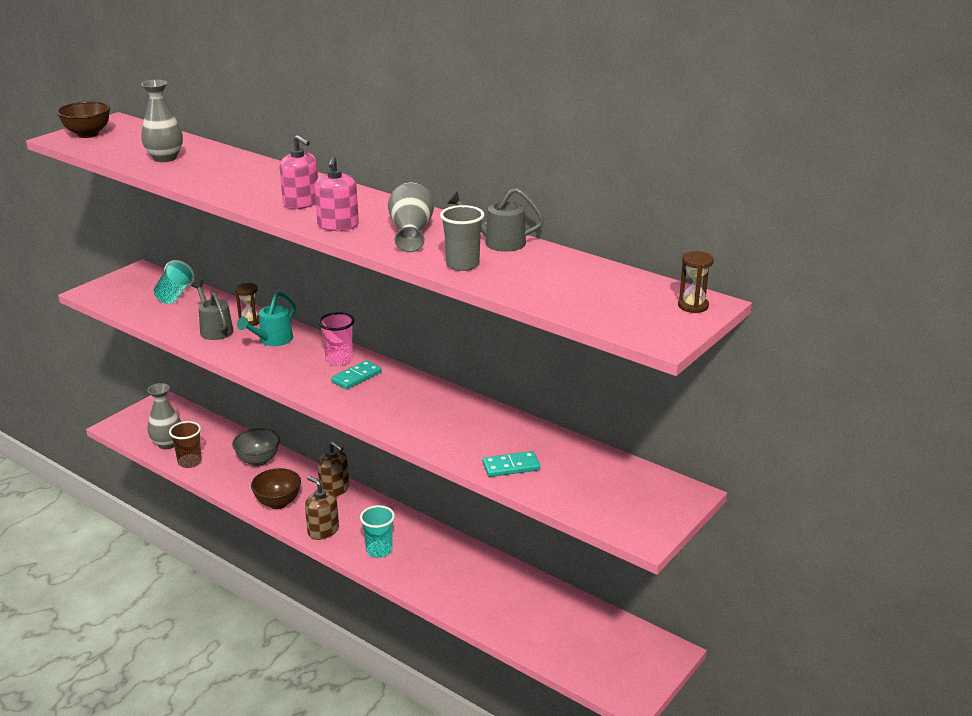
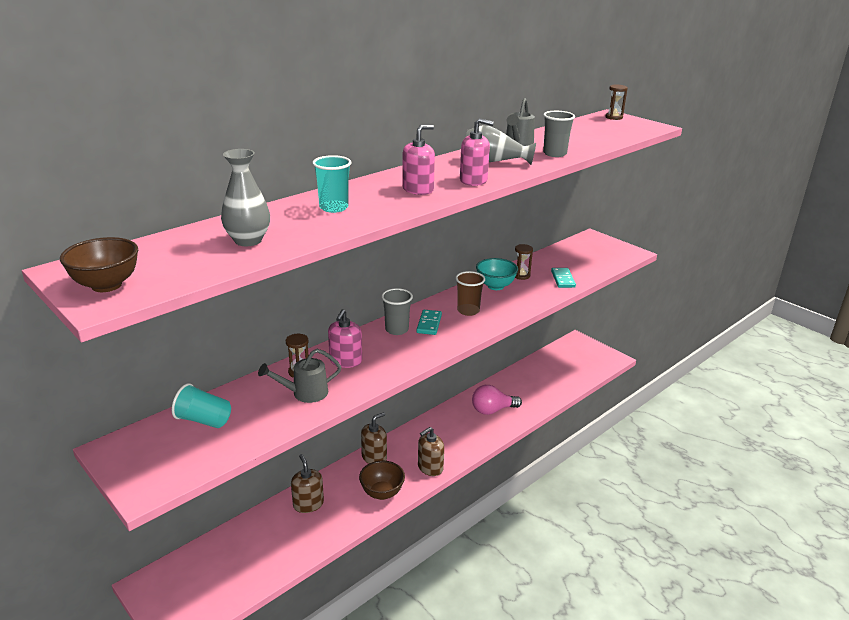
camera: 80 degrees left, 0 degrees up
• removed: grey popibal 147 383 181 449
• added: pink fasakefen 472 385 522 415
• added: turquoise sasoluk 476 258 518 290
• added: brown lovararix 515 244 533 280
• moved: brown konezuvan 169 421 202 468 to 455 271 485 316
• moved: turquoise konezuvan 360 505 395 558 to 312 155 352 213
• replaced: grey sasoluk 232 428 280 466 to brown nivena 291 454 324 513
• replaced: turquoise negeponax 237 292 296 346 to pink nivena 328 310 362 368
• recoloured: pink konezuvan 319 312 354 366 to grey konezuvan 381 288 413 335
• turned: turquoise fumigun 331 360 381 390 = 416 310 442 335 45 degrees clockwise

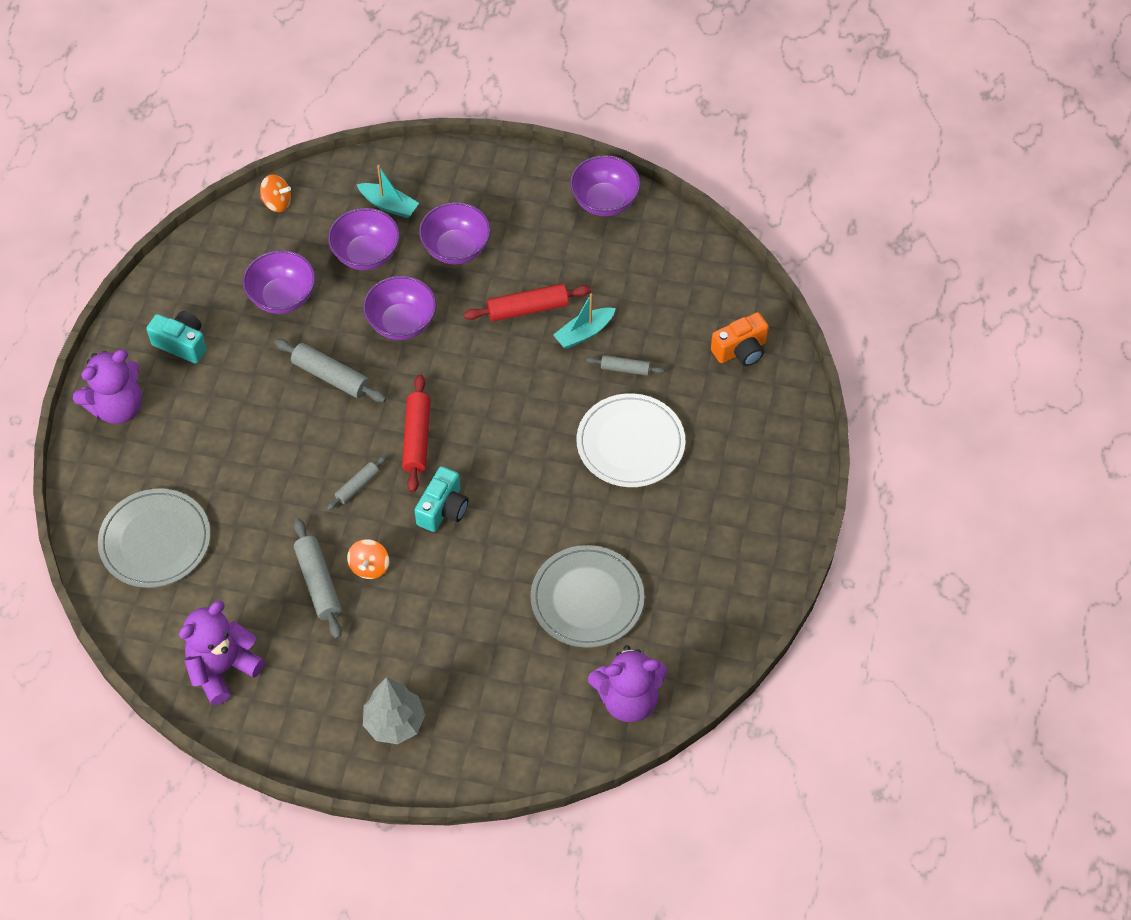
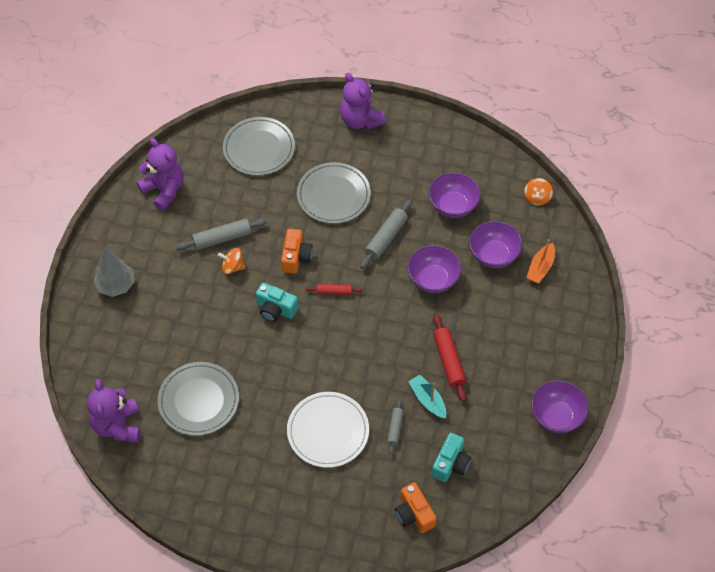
camera: 90 degrees right, 0 degrees up
• removed: purple sasoluk 419 202 491 265
• added: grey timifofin 297 162 371 224
• moved: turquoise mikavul 146 311 207 363 to 432 433 471 482
• replaced: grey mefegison 327 456 387 510 to orange mikavul 281 229 313 274
• recoloured: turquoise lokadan 357 165 419 218 to orange lokadan 526 239 555 283
• resized: red mefegison 402 374 431 493 = 306 284 363 295 x0.59

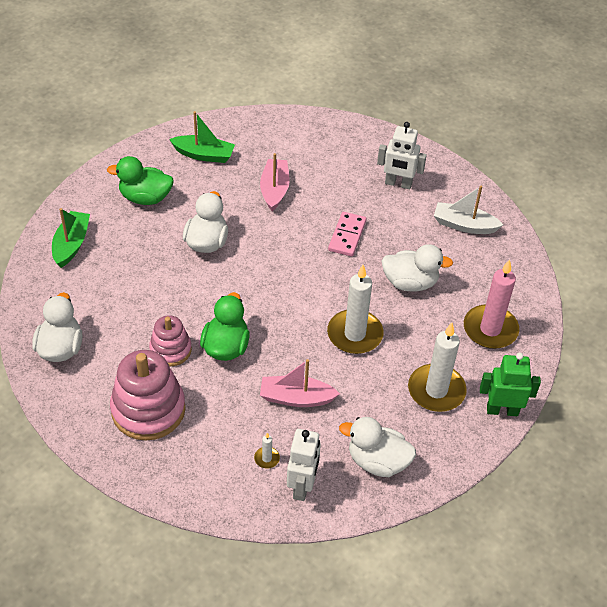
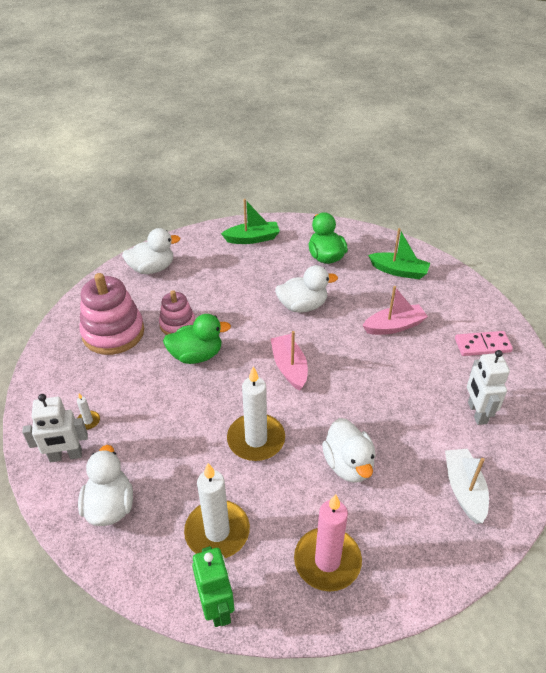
camera: 70 degrees right, 5 degrees down
• moved: pink lokadan 260 359 340 407 to 271 331 308 391
• moved: pink fumigun 328 212 366 256 to 455 331 513 356
• turned: green lokadan 169 111 235 163 = 368 228 430 279 60 degrees counterclockwise

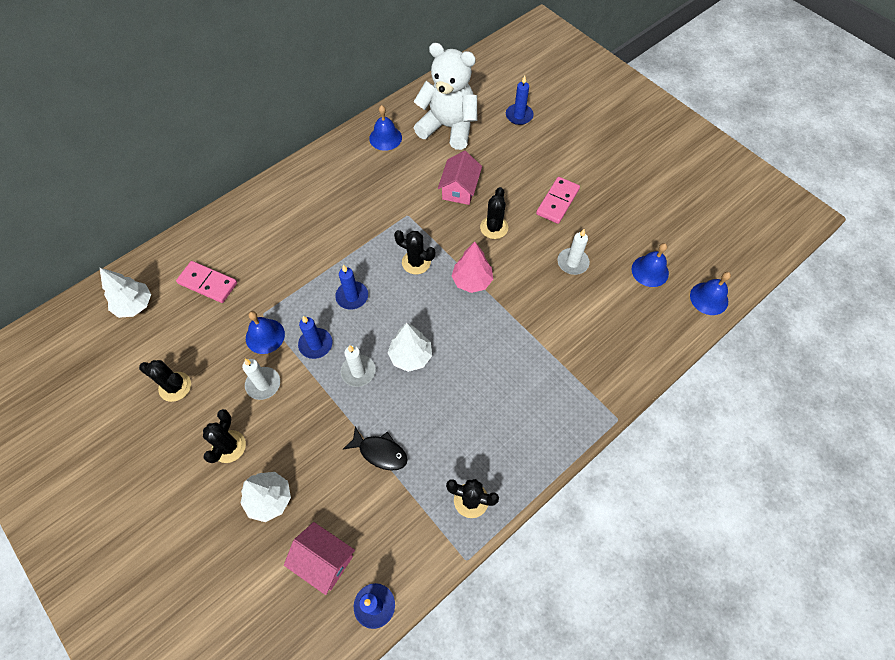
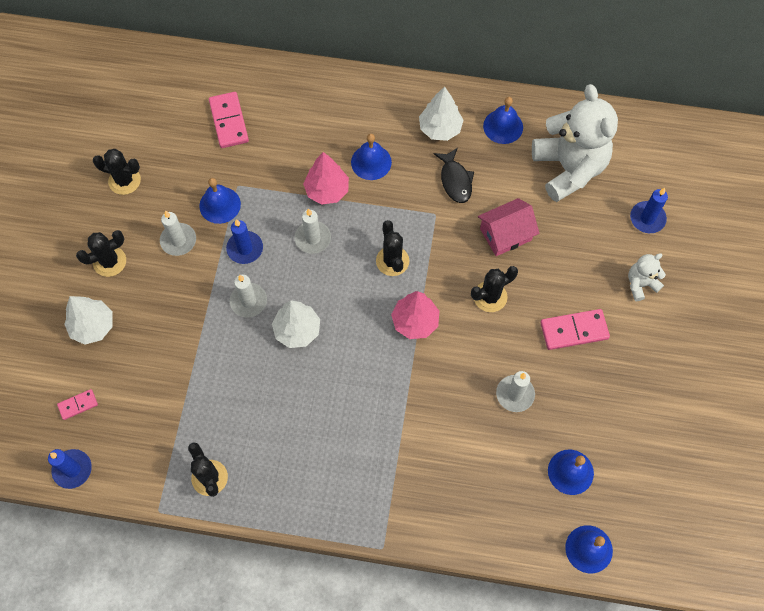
camera: 50 degrees right, 5 degrees up
• added: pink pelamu 303 152 349 205
• added: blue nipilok 351 134 392 180
• added: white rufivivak 628 253 666 301
• moved: white pelamu 100 268 151 318 to 419 86 463 141
• moved: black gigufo 343 426 408 471 to 434 148 474 203
• replaced: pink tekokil 284 522 355 595 to pink fumigun 57 389 98 420
• recoloured: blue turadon 335 265 368 310 to white turadon 295 208 331 254
• turned: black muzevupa 139 360 191 402 = 93 149 141 195 60 degrees counterclockwise

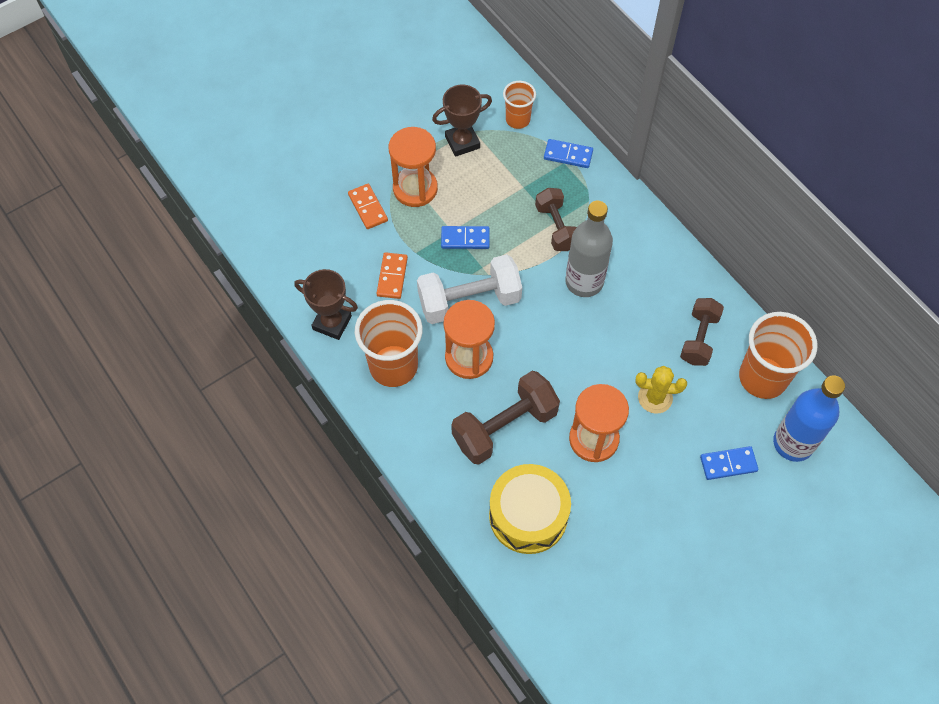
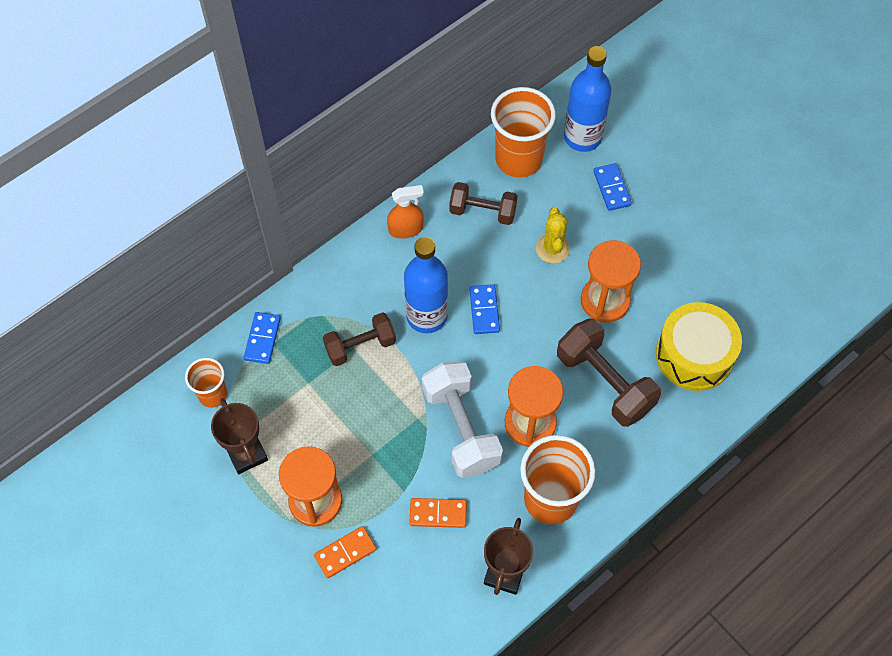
camera: 95 degrees left, 0 degrees up
• added: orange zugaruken 387 185 424 239
• moved: blue fumigun 441 226 490 249 to 469 284 500 334
• recoloured: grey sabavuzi 565 201 613 297 to blue sabavuzi 404 237 448 333

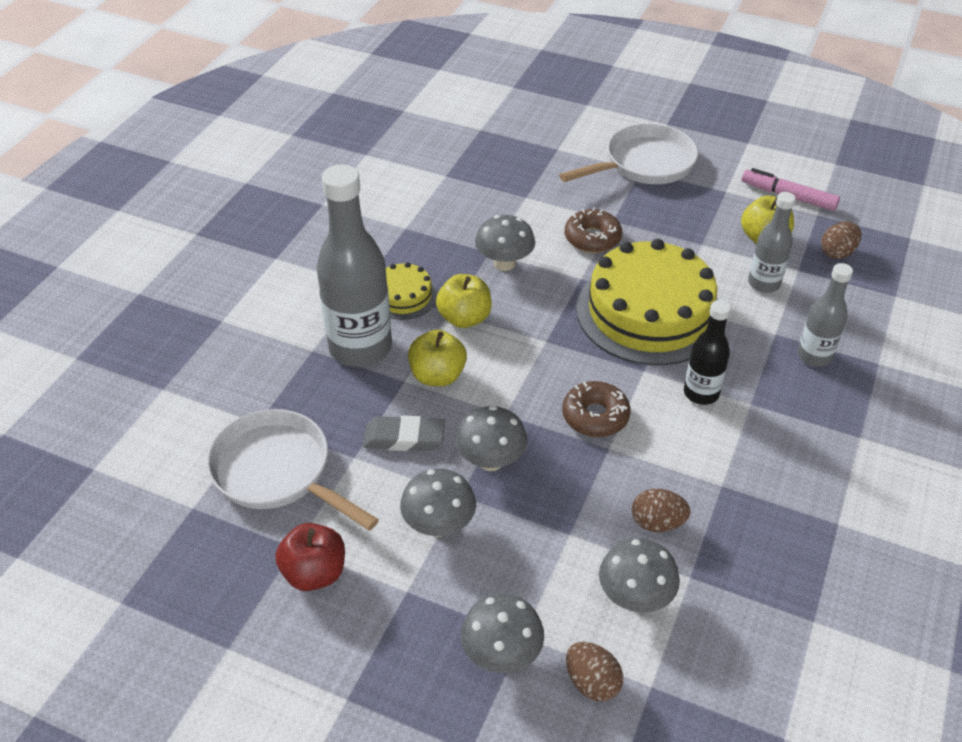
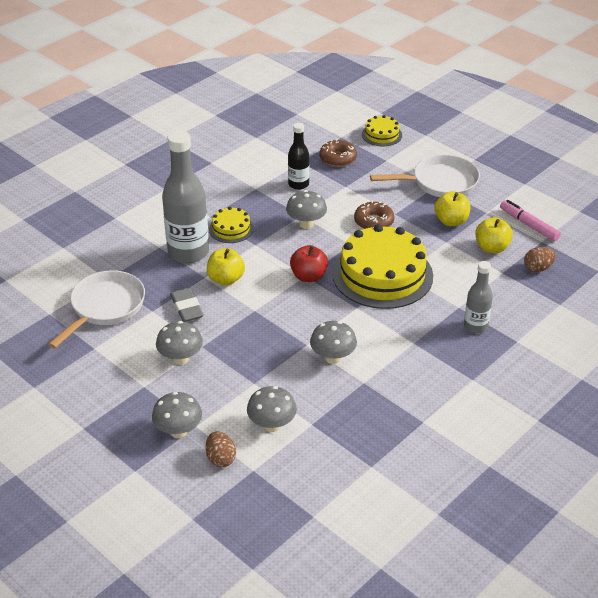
camera: 20 degrees right, 5 degrees down
• removed: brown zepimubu 632 489 691 532
• removed: grey sabavuzi 748 192 796 293
• added: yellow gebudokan 362 115 402 146
• moved: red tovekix 275 523 345 591 to 290 245 328 282
• moved: yellow tovekix 436 274 492 328 to 434 191 471 226
• moved: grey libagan 455 406 527 471 to 310 321 357 364
• moved: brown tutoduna 562 381 630 437 to 320 139 357 167
• moved: black sabavuzi 684 300 731 405 to 288 123 309 190
• turned: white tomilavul 207 409 379 531 = 48 270 145 349 60 degrees clockwise
• turned: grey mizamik 363 415 445 451 = 170 288 204 322 45 degrees clockwise

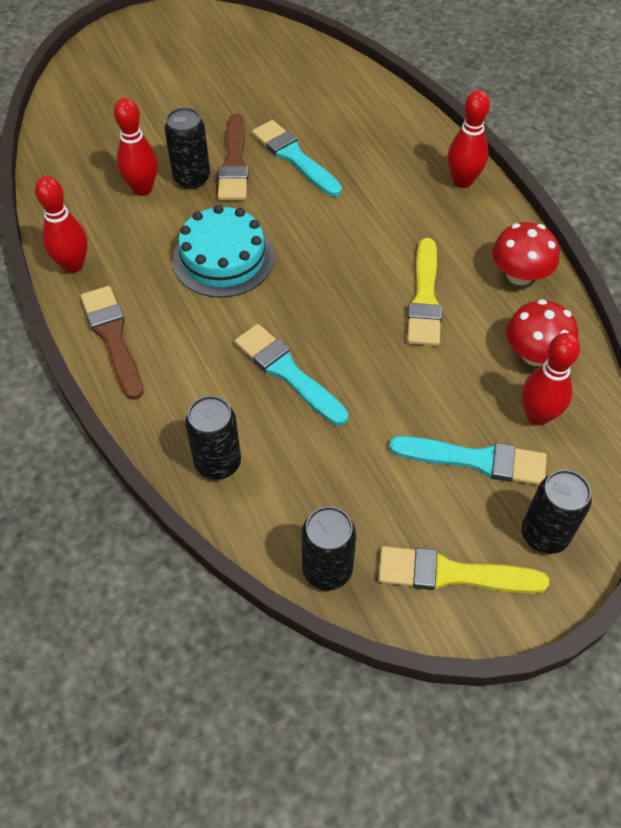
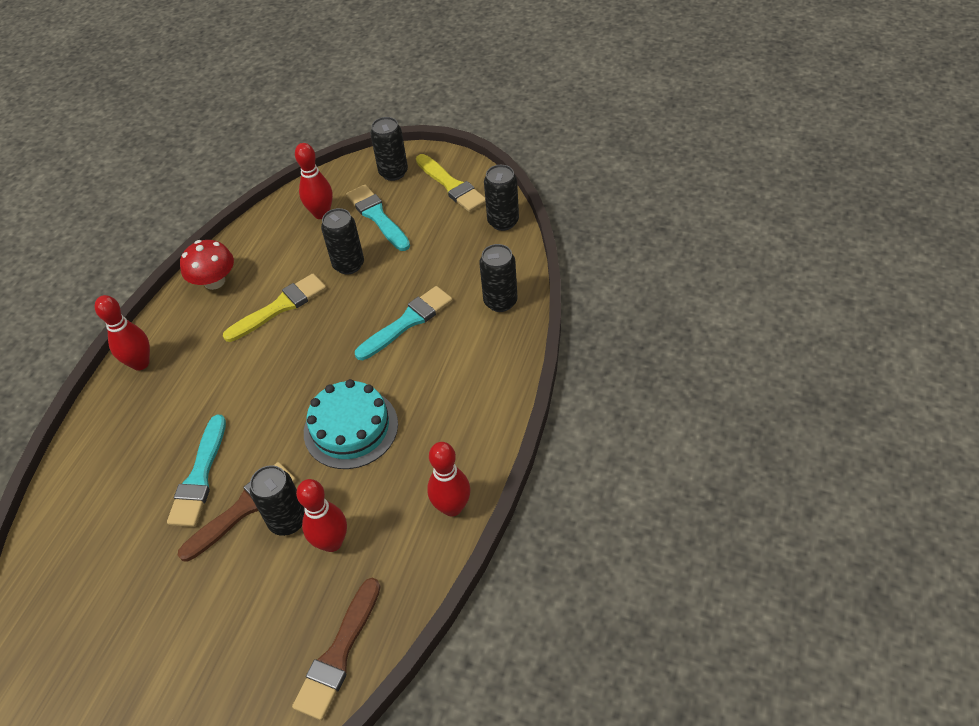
camera: 130 degrees left, 5 degrees down
• removed: red libagan 506 299 578 366
• added: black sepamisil 321 208 364 274
• moved: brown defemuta 80 286 143 400 to 292 578 381 720
• turned: turquoise defemuta 235 324 348 425 = 355 286 453 360 135 degrees counterclockwise

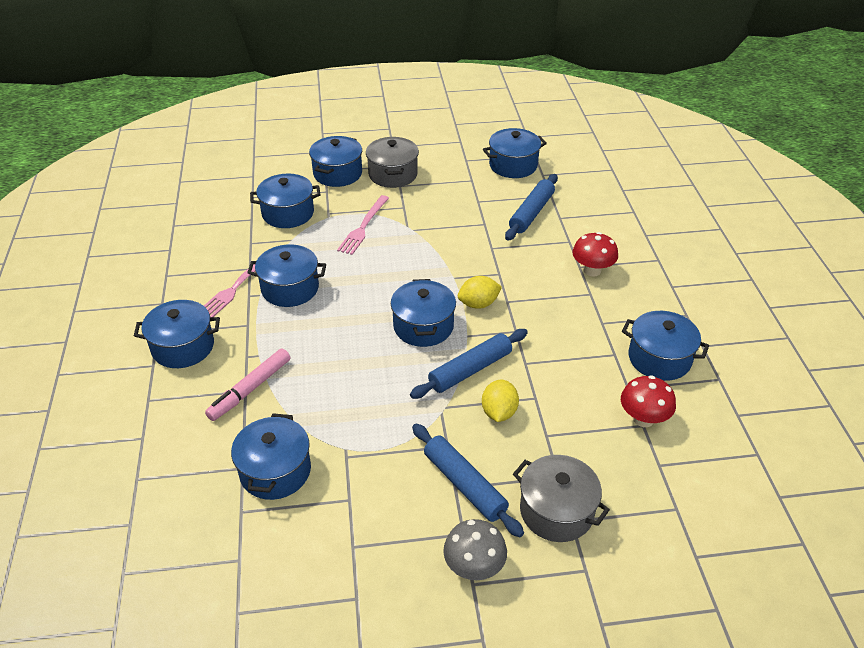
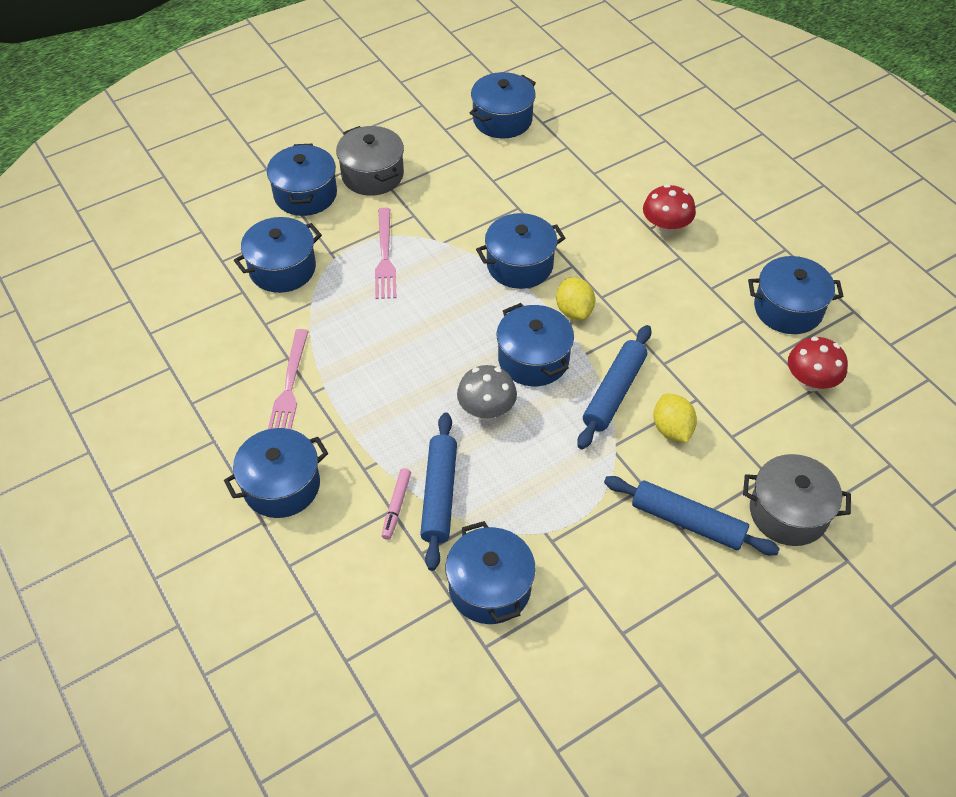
camera: 25 degrees left, 10 degrees up
• moved: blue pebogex 247 244 326 307 to 476 213 565 289
• moved: grey libagan 443 519 507 580 to 457 365 517 420
• moved: blue mefegison 505 174 558 241 to 420 413 457 571
• turned: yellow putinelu 458 276 502 308 = 556 277 595 320 60 degrees counterclockwise
• resized: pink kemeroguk 205 348 290 421 = 381 468 411 540 x0.62

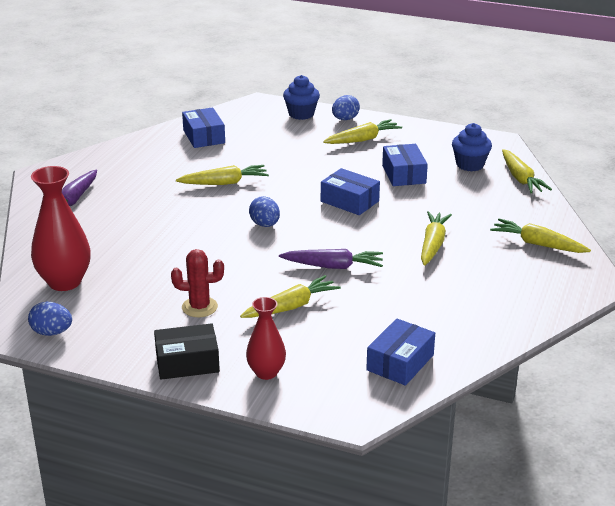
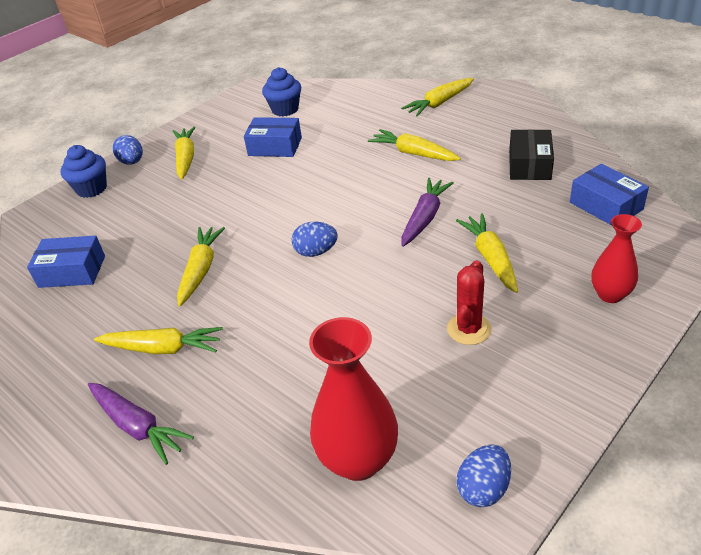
camera: 65 degrees left, 10 degrees up
• removed: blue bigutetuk 321 168 380 215
• moved: black bigutetuk 154 323 220 380 to 509 129 554 180
• moved: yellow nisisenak 502 149 552 194 to 94 327 223 354

